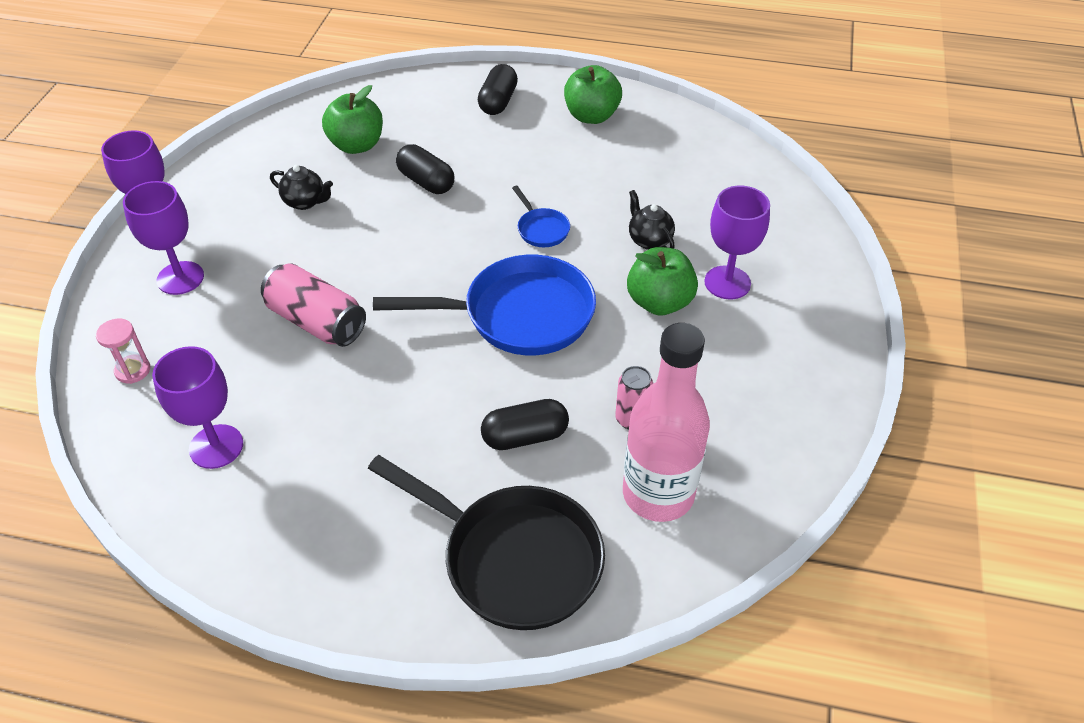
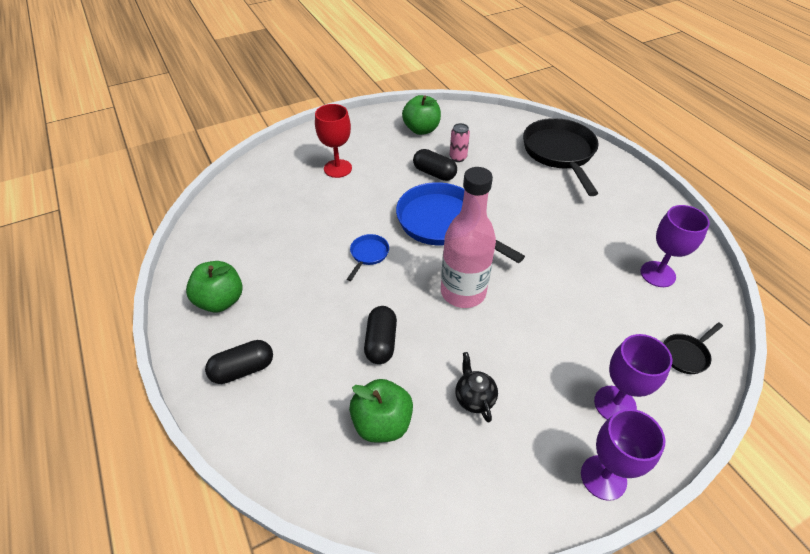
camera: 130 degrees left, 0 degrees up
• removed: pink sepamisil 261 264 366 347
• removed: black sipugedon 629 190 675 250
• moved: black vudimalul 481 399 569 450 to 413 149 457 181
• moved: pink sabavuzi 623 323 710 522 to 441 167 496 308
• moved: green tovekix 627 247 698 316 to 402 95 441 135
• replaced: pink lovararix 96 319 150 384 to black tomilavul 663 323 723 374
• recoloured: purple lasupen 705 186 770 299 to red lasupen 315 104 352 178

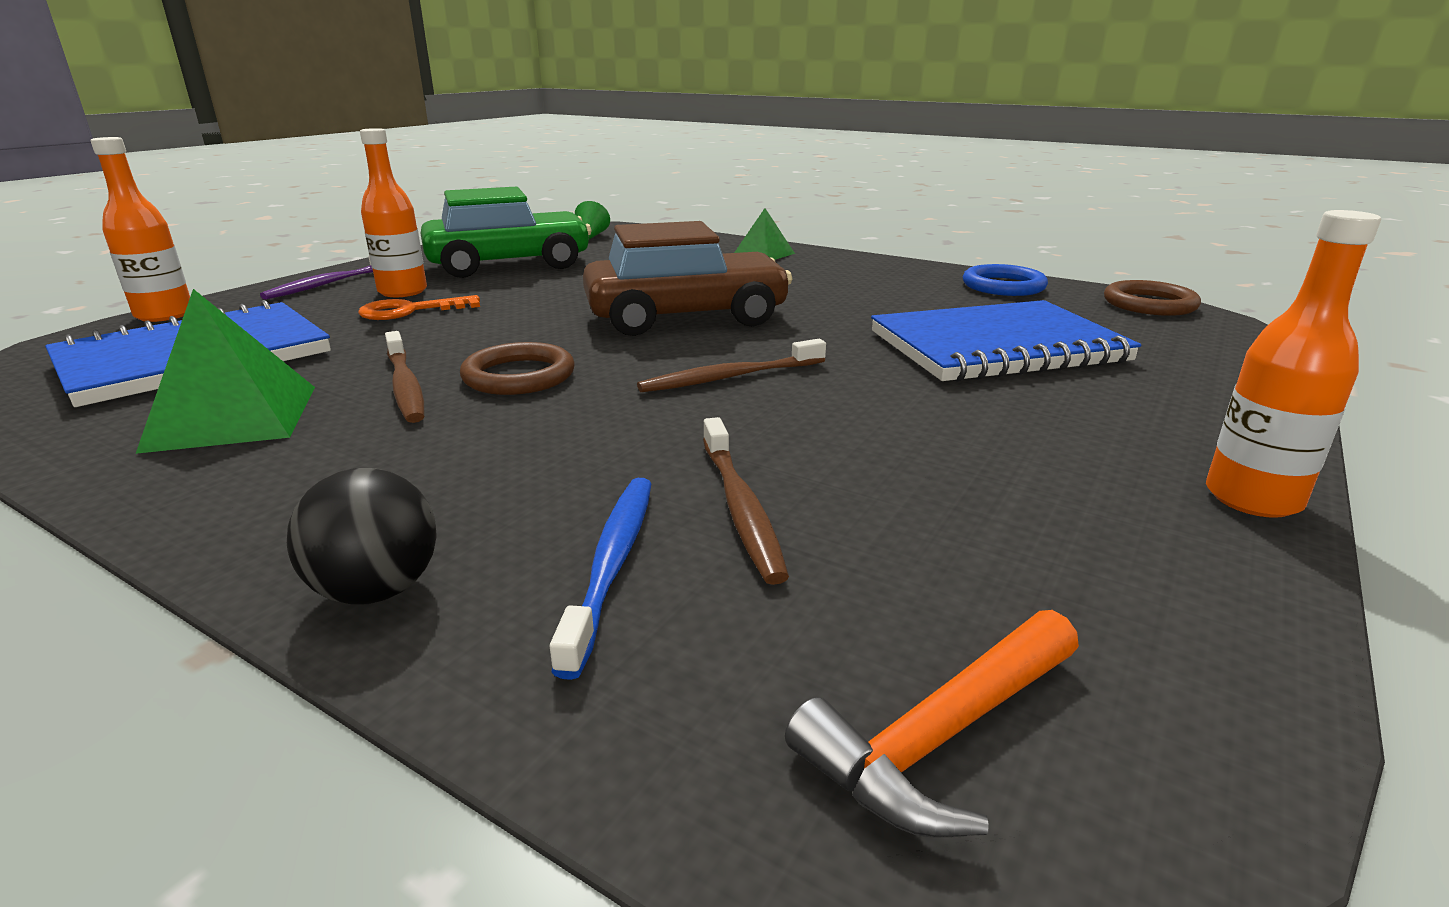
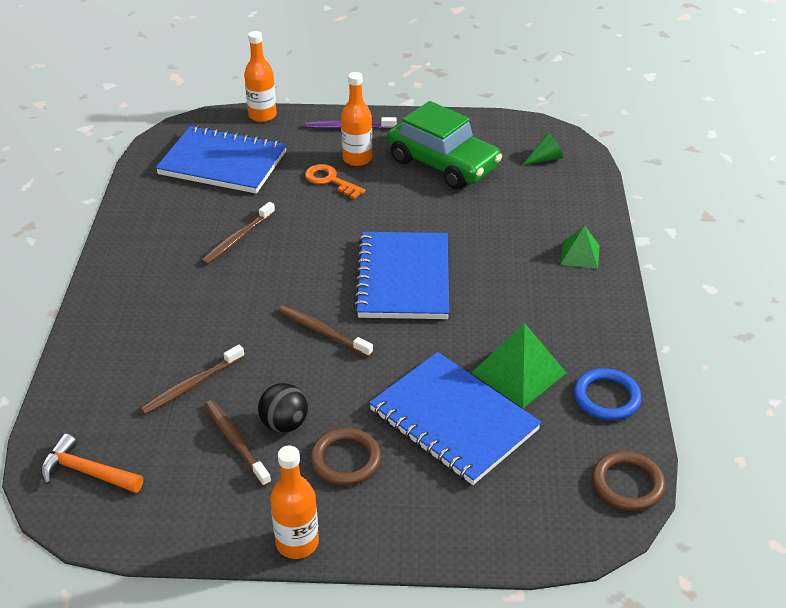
camera: 60 degrees right, 15 degrees up
• removed: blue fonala 550 478 651 680
• added: brown fonala 205 400 271 487
• moved: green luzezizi 136 289 315 454 to 472 323 567 408
• moved: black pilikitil 287 468 436 605 to 258 383 308 433
• moved: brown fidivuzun 460 342 575 395 to 310 428 381 486
• replaced: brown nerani 583 221 792 336 to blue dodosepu 353 232 449 319

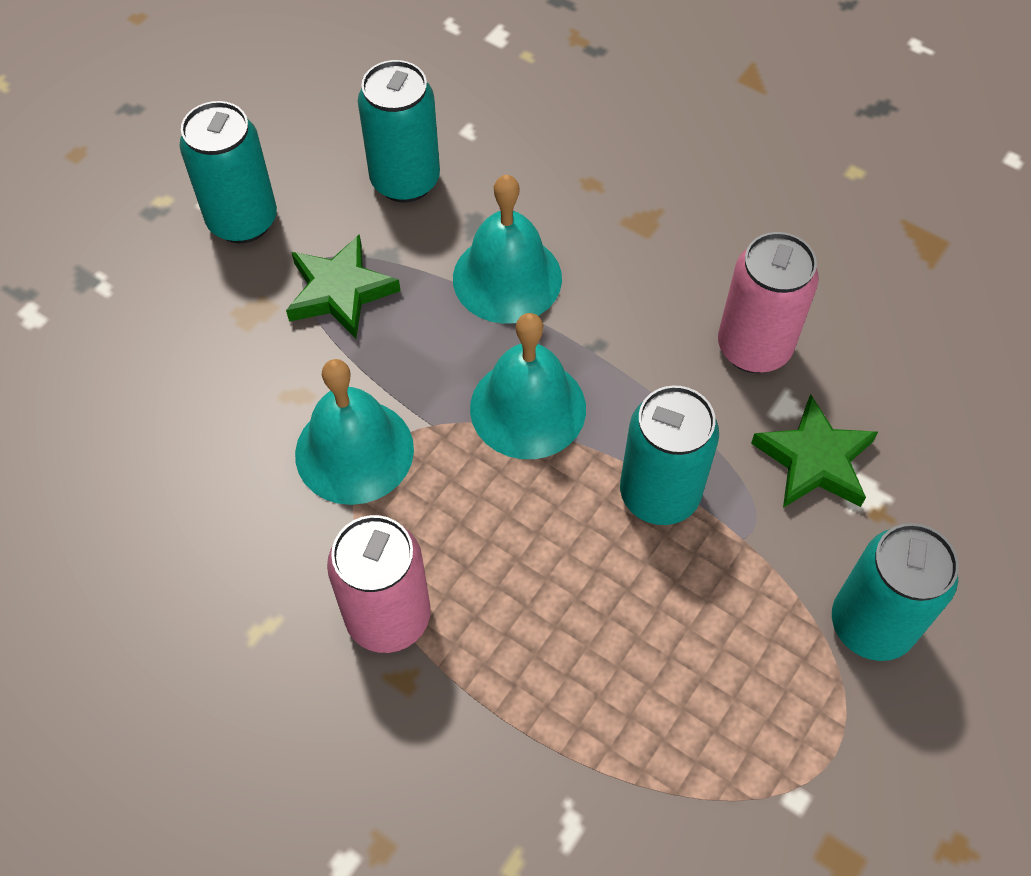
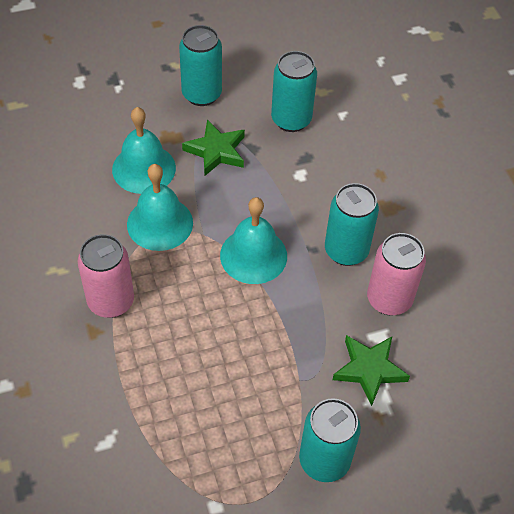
camera: 35 degrees right, 5 degrees down
• moved: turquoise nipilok 453 175 562 324 to 112 107 176 194
• moved: turquoise sepamisil 620 385 719 525 to 325 183 379 266

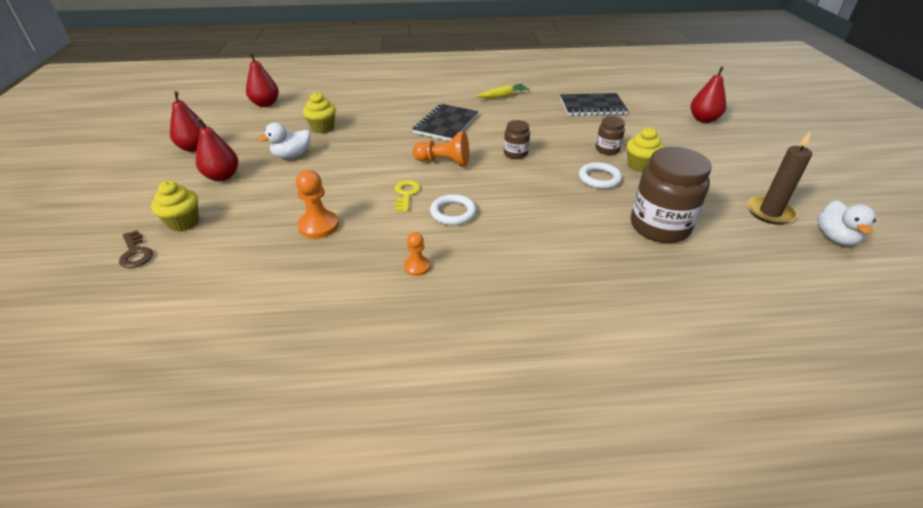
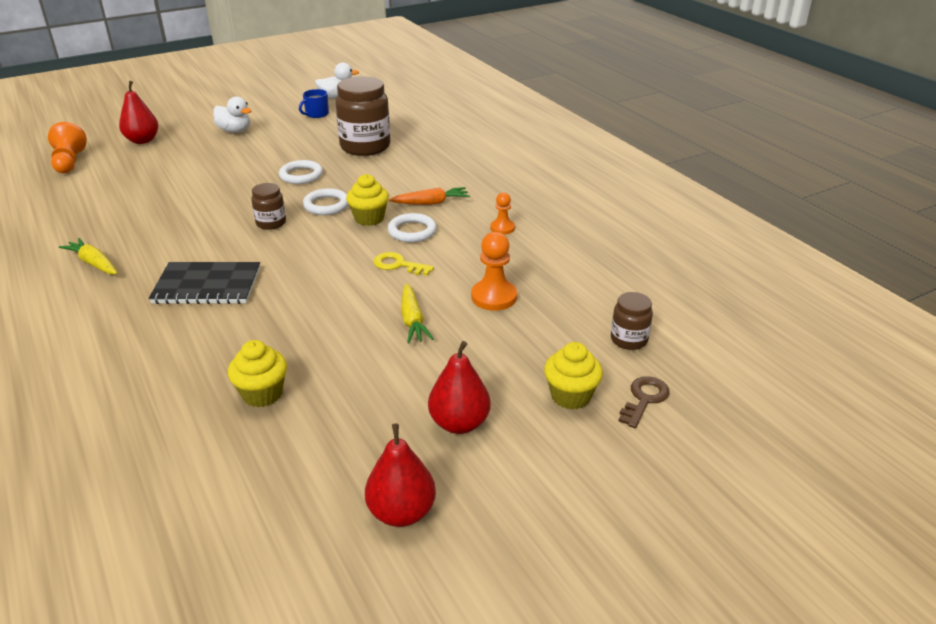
camera: 115 degrees left, 5 degrees down
• removed: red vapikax 246 53 279 107
• removed: black dodosepu 560 93 628 116
• added: white fidivuzun 303 188 349 215
• added: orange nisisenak 389 187 470 205
• added: yellow nisisenak 401 283 434 344
• moved: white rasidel 258 123 310 159 to 213 97 251 133
• moved: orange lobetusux 413 132 469 167 to 48 122 87 173
• moved: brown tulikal 596 116 625 155 to 611 292 653 350
• moved: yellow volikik 626 127 664 172 to 346 174 389 226
• replaced: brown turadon 747 131 812 225 to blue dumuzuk 299 89 329 118
• turned: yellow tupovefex 394 180 421 212 = 374 252 434 276 45 degrees clockwise

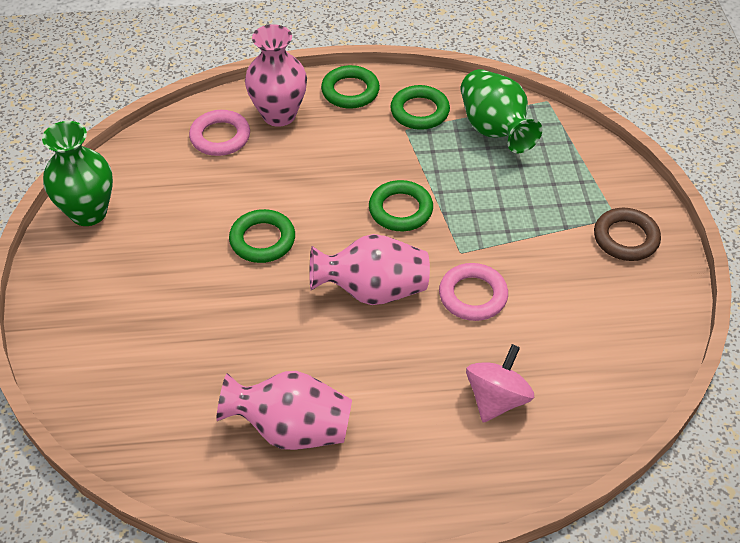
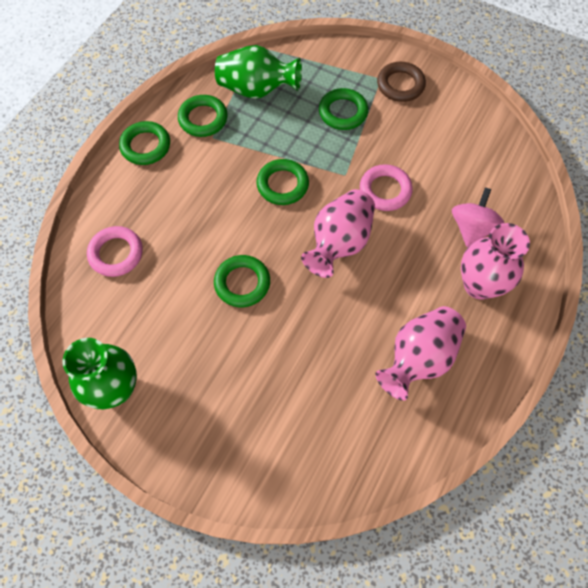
camera: 55 degrees left, 15 degrees up
• added: green fidivuzun 319 88 368 130
• moved: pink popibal 245 24 307 127 to 461 223 530 300
• turned: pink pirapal 466 344 534 423 = 452 188 504 247 45 degrees clockwise

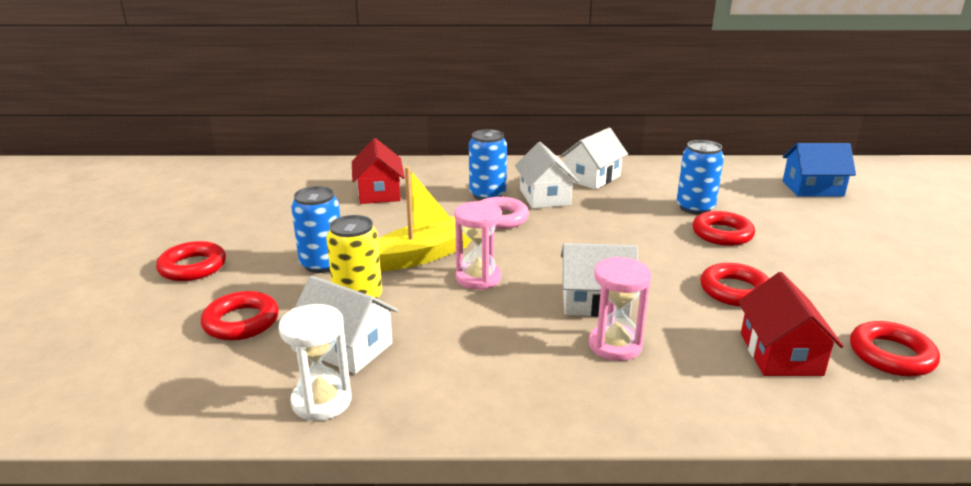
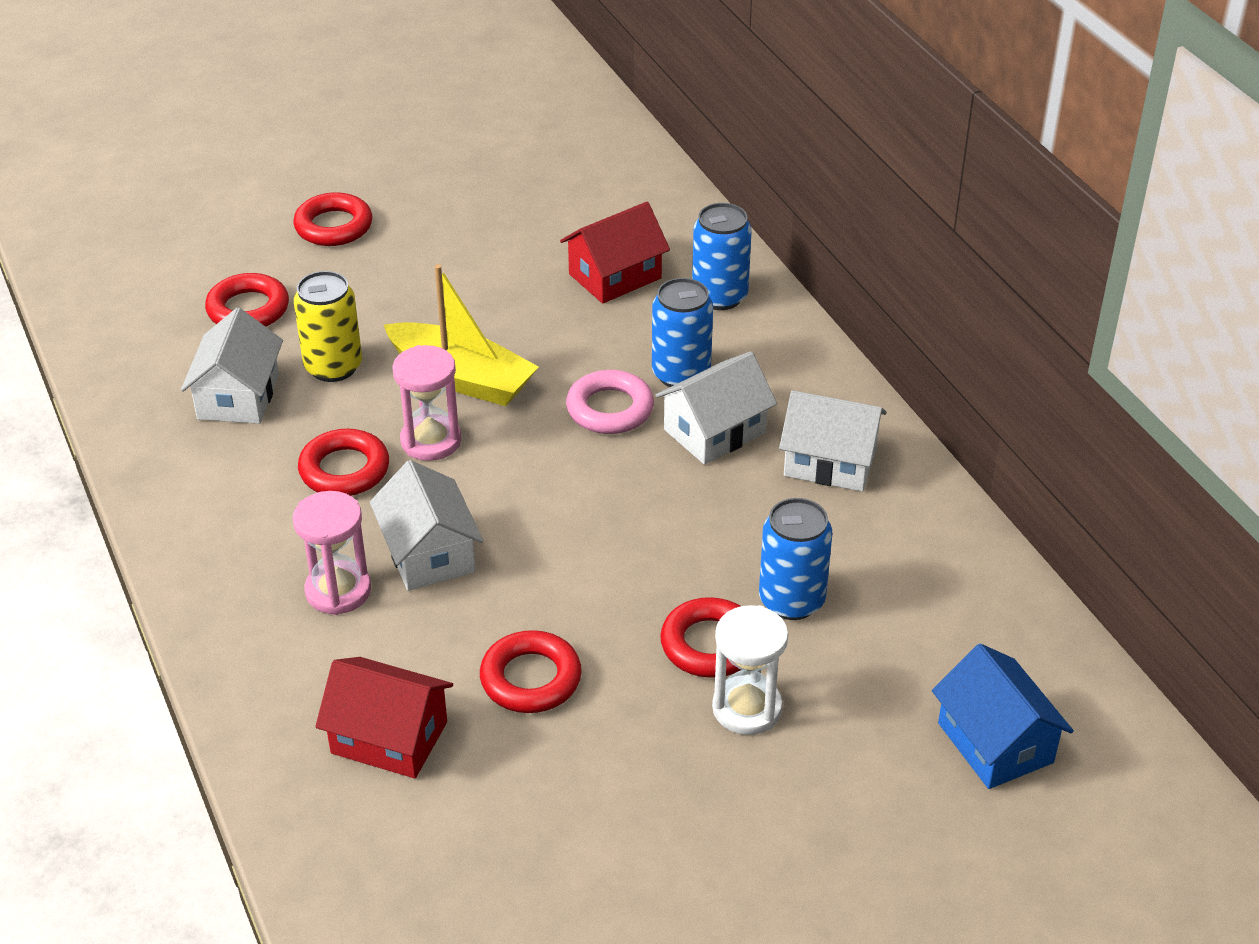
camera: 65 degrees right, 15 degrees up
• moved: white lovararix 279 304 352 421 to 712 605 788 735
• moved: blue sepamisil 291 186 340 273 to 692 203 752 310
• moved: red fidivuzun 850 321 940 377 to 298 429 389 496
• turned: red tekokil 738 272 844 376 = 315 657 453 778 45 degrees clockwise

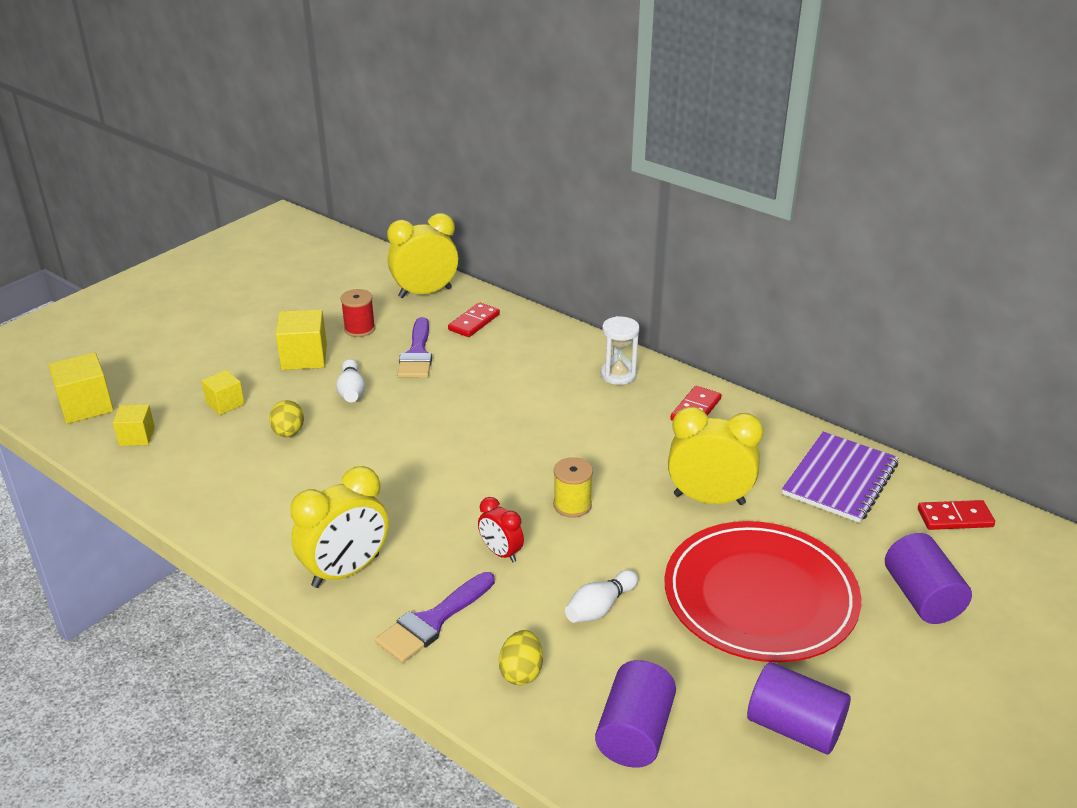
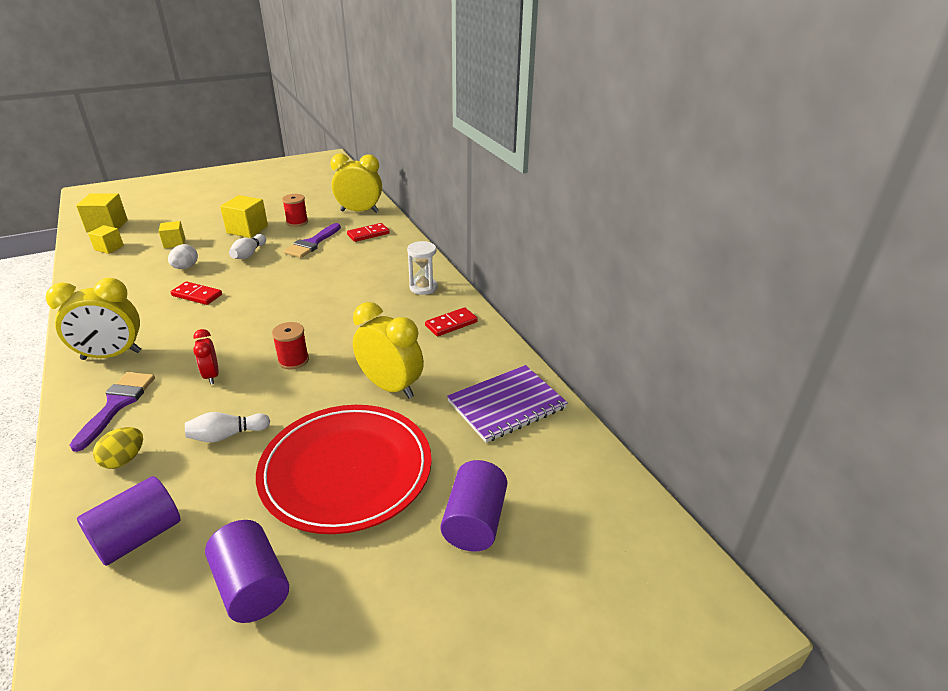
camera: 25 degrees right, 0 degrees up
• moved: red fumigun 918 500 995 530 to 171 281 222 305
• recoloured: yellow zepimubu 269 400 304 437 to white zepimubu 168 244 198 269
• recoloured: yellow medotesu 553 457 593 518 to red medotesu 272 322 309 370
• turned: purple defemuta 375 572 495 663 = 70 372 155 452 120 degrees clockwise

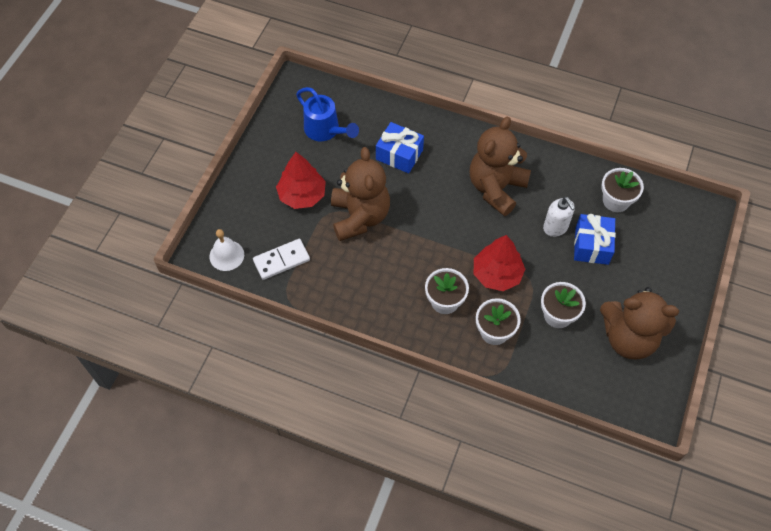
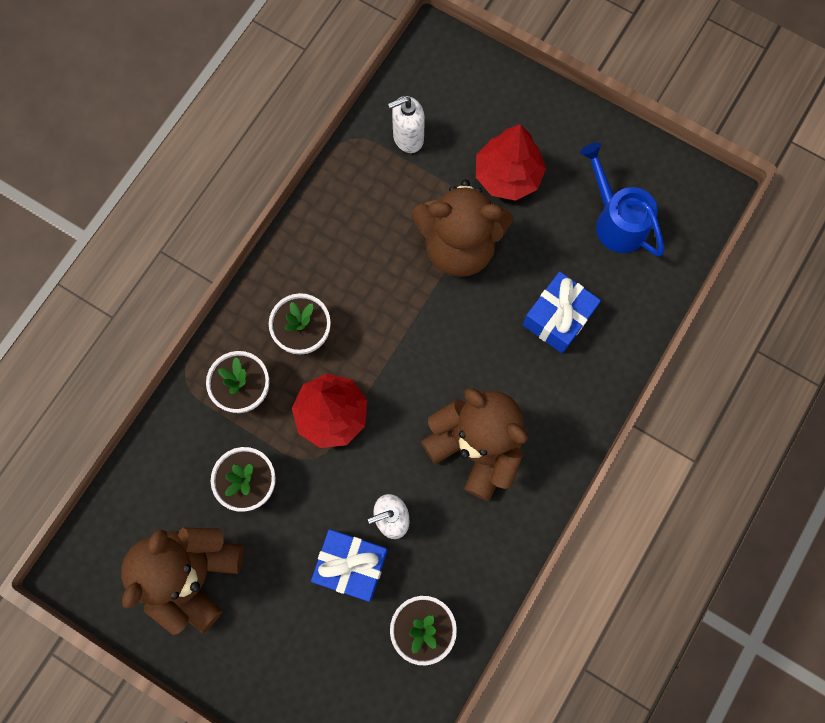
camera: 100 degrees right, 15 degrees up
• removed: white nipilok 210 229 244 271
• replaced: white fumigun 253 239 310 280 to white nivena 388 96 425 153
• turned: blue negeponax 296 87 359 141 = 580 142 664 257 90 degrees clockwise

